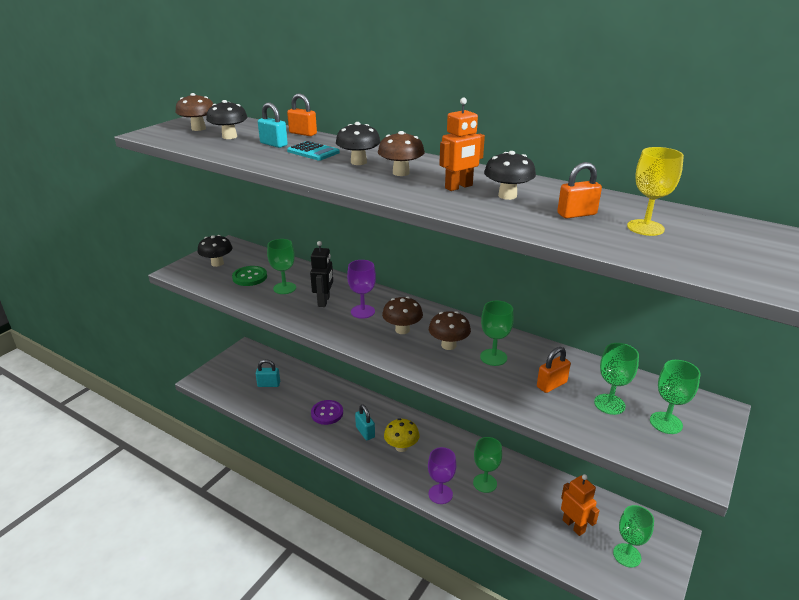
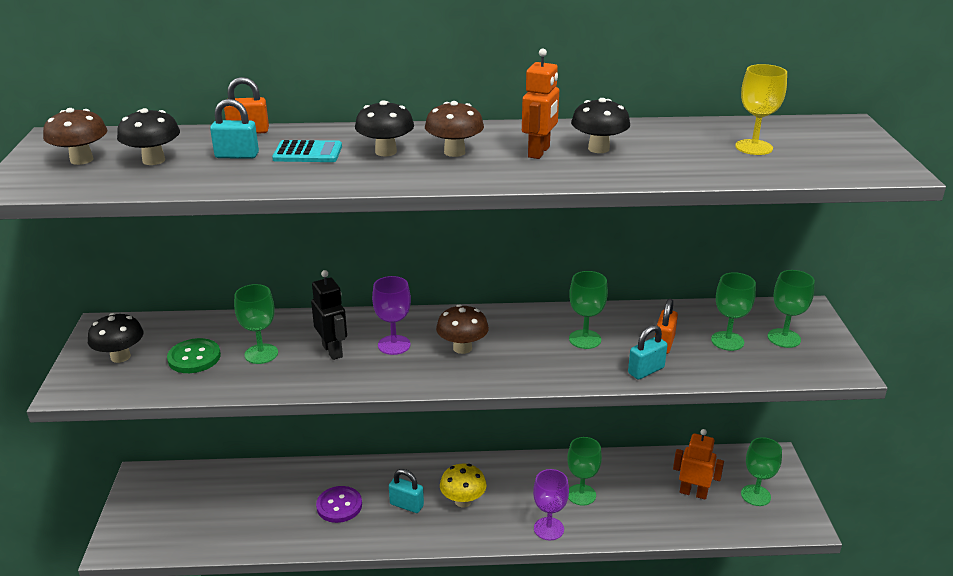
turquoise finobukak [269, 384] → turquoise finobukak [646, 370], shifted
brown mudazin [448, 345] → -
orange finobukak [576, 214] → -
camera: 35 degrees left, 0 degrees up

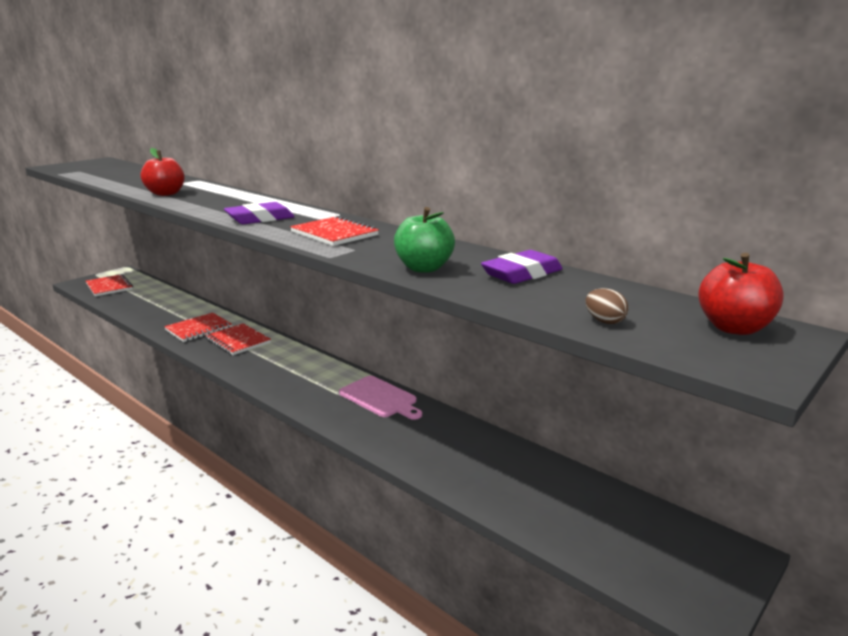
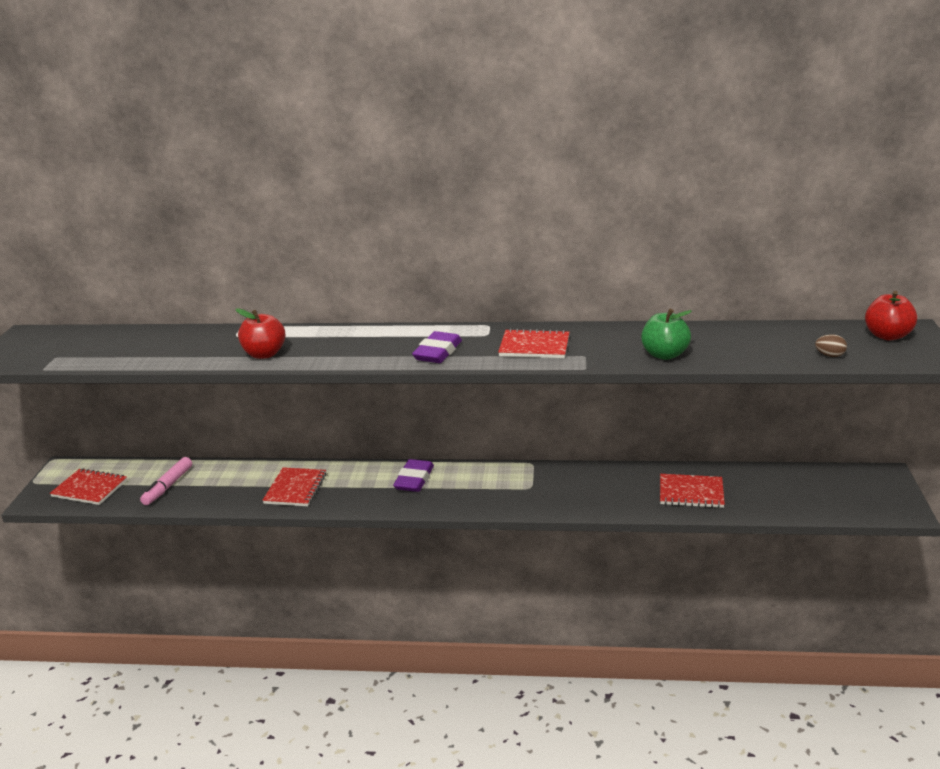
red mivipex [238, 341] → red mivipex [691, 493], shifted
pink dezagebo [380, 398] → -
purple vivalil [522, 274] → purple vivalil [414, 480], shifted
- → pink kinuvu [168, 486]
camera: 35 degrees left, 5 degrees up

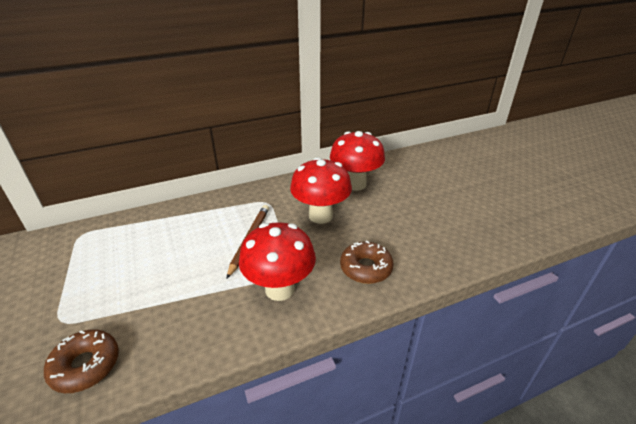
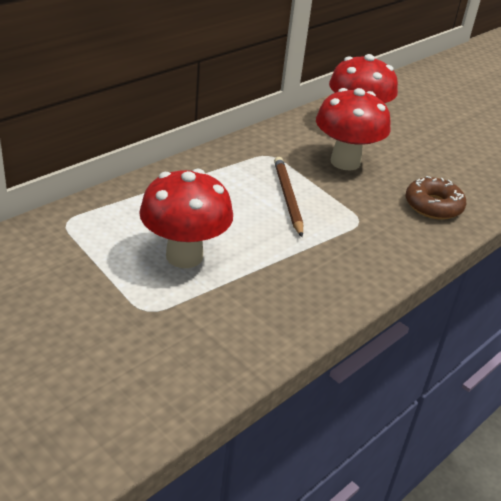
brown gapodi [85, 365] → -
red mudazin [280, 289] → red mudazin [184, 256], shifted
camera: 25 degrees left, 0 degrees up

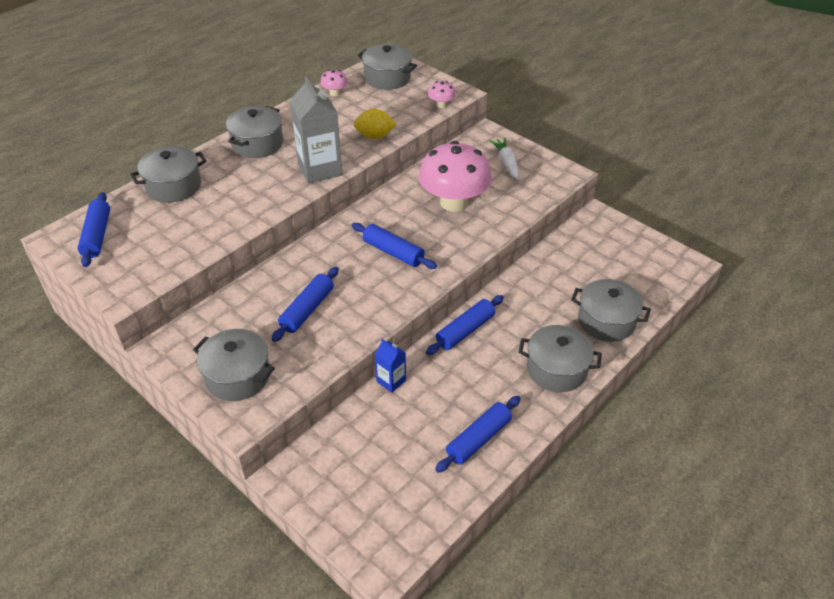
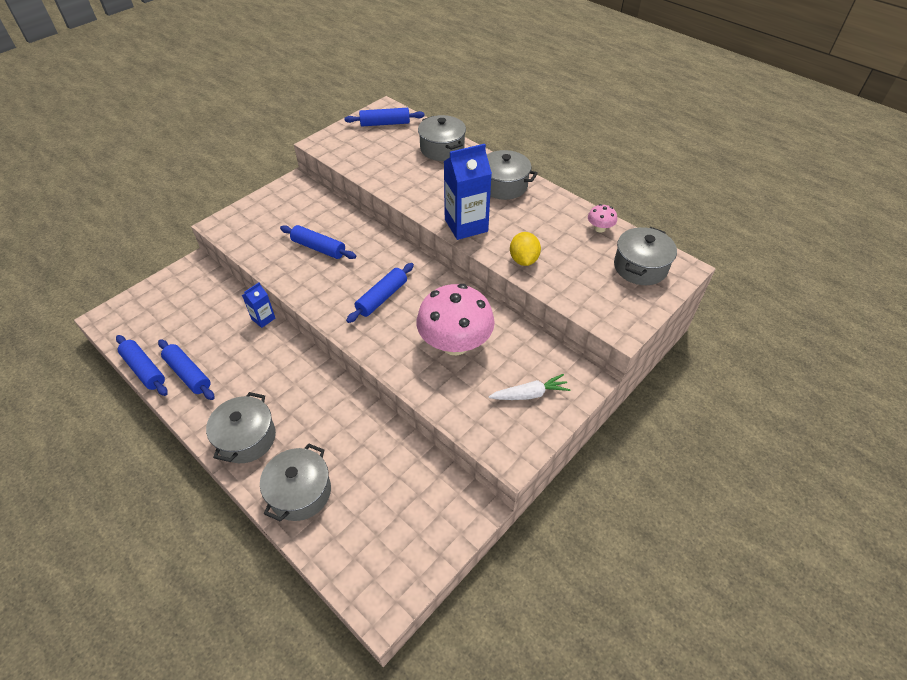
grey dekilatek [238, 376] → -
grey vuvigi [320, 169] → blue vuvigi [466, 225]
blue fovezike [465, 331] → blue fovezike [144, 369], shifted
pink mudazin [441, 105] → -
camera: 90 degrees right, 5 degrees up

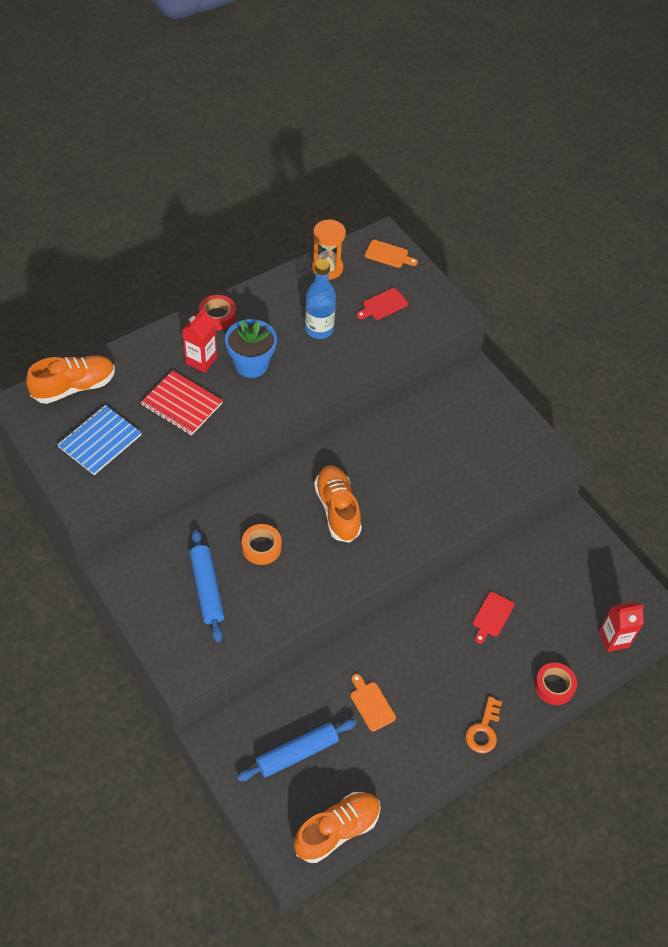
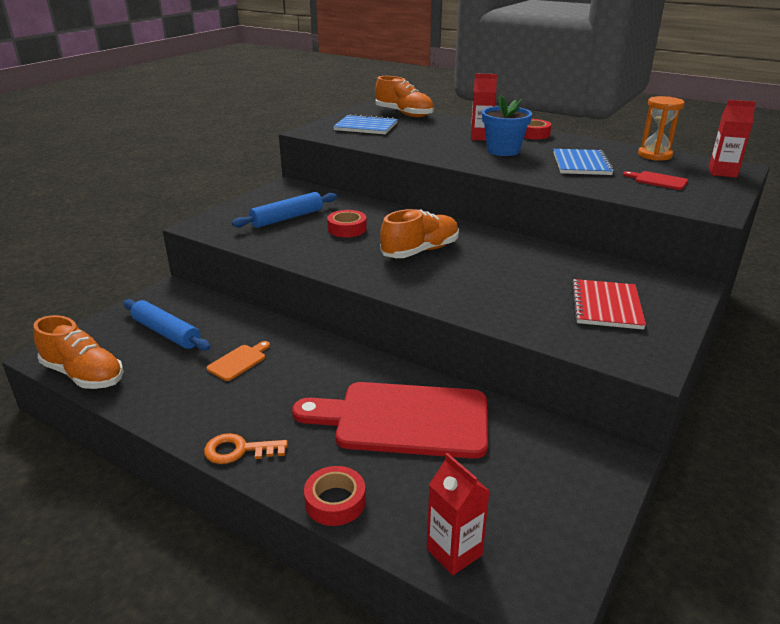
red mivipex [182, 404] → red mivipex [606, 306], shifted
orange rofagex [261, 547] → red rofagex [347, 229]
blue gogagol [319, 329] → blue mivipex [581, 164]
orange dezagebo [388, 255] → red vuvigi [722, 172]
red dezagebo [492, 616] → red dezagebo [403, 419], x2.48
camera: 70 degrees right, 25 degrees down

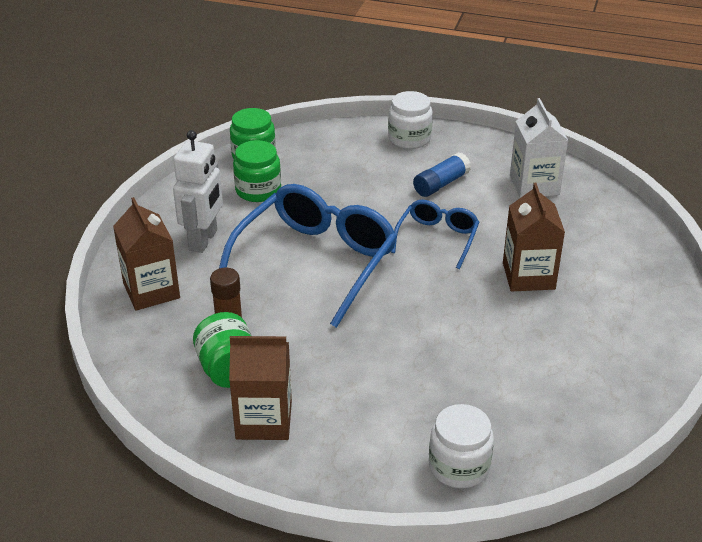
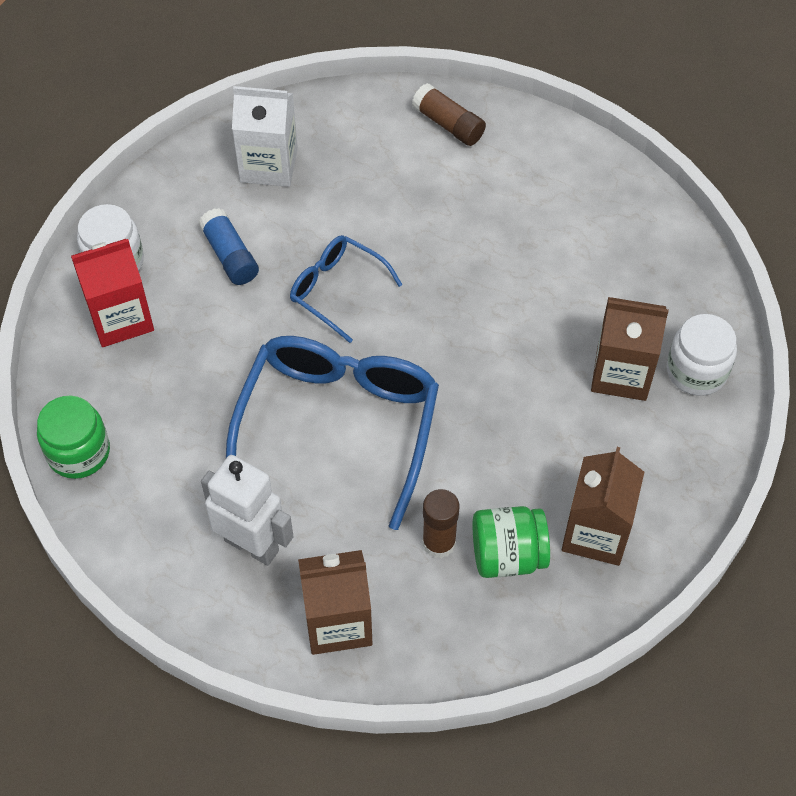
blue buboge [316, 261] → blue buboge [339, 425], 60 degrees clockwise
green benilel [258, 190] → -
brown vuvigi [528, 276] → brown vuvigi [621, 373], shifted
- → red vuvigi [120, 318]
- → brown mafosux [448, 124]
camera: 75 degrees left, 20 degrees up

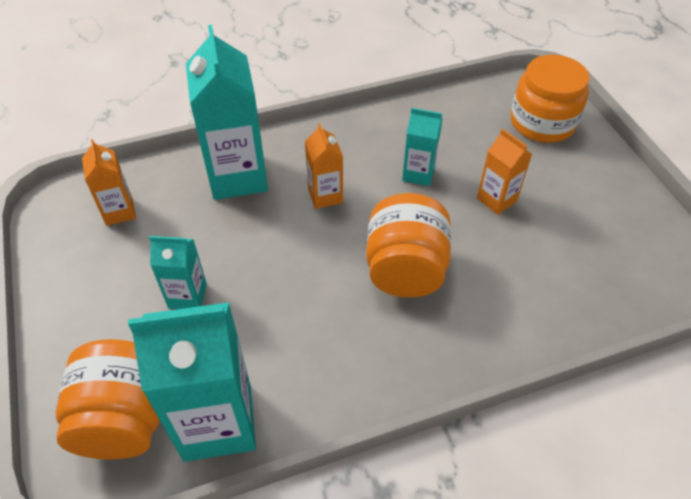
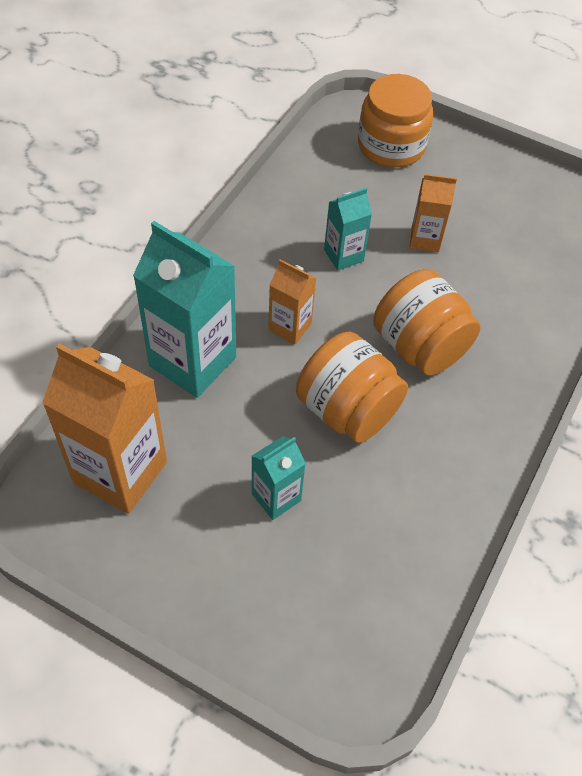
orange benilel [125, 419] → orange benilel [347, 410], shifted
orange vuvigi [119, 211] → orange vuvigi [120, 472], x1.90
turquoise vuvigi [218, 422] → -
camera: 45 degrees left, 5 degrees up

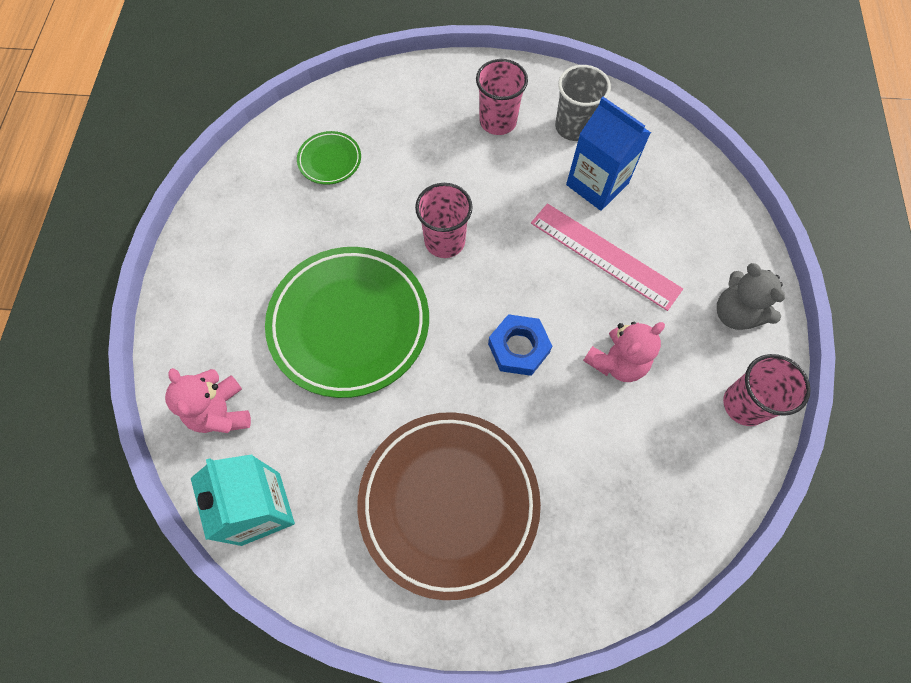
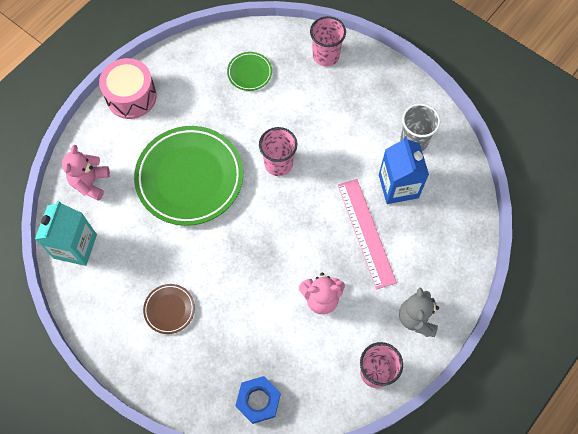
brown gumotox [449, 503] → brown gumotox [169, 309], x0.44
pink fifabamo [498, 121] → pink fifabamo [326, 55], shifted
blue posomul [518, 348] → blue posomul [258, 400], shifted
- → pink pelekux [131, 97]
camera: 35 degrees right, 0 degrees up

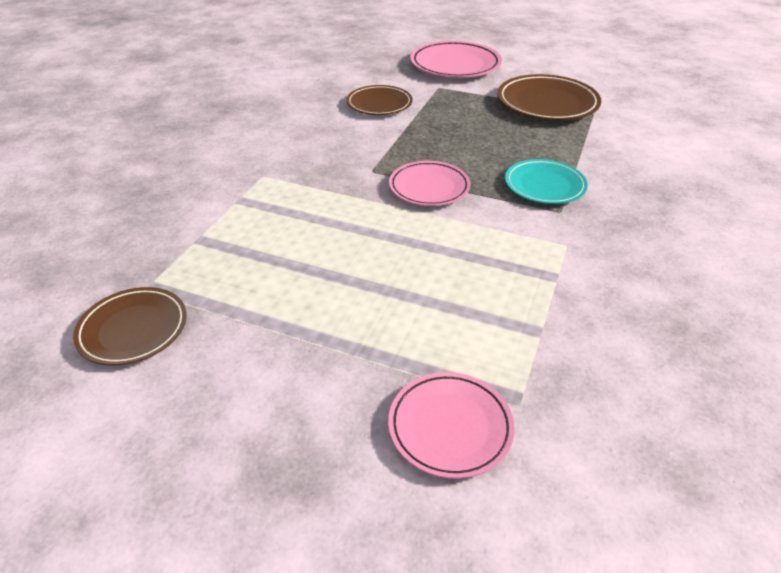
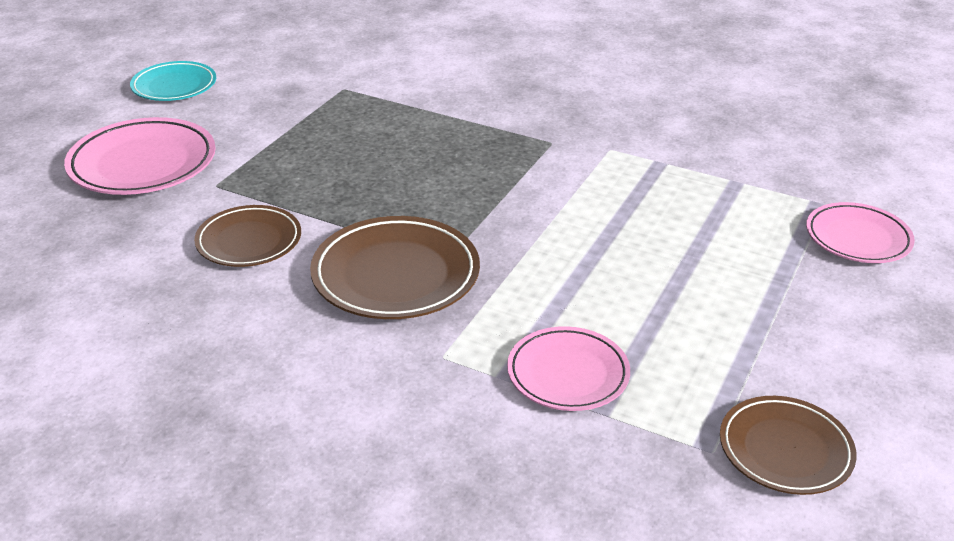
pink gumotox [429, 187] → pink gumotox [568, 374], shifted
brown gumotox [547, 103] → brown gumotox [396, 275], shifted
turquoise gumotox [544, 186] → turquoise gumotox [174, 86], shifted
camera: 85 degrees left, 5 degrees down

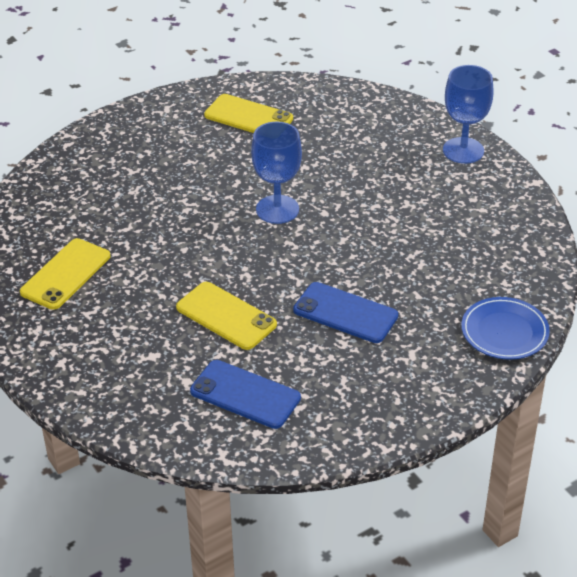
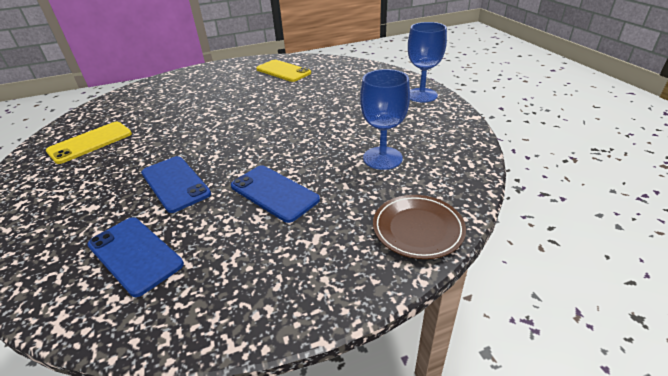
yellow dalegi [226, 316] → blue dalegi [175, 183]
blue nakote [277, 209] → blue nakote [382, 158], shifted
blue gumotox [504, 332] → brown gumotox [418, 229]
camera: 15 degrees right, 5 degrees down

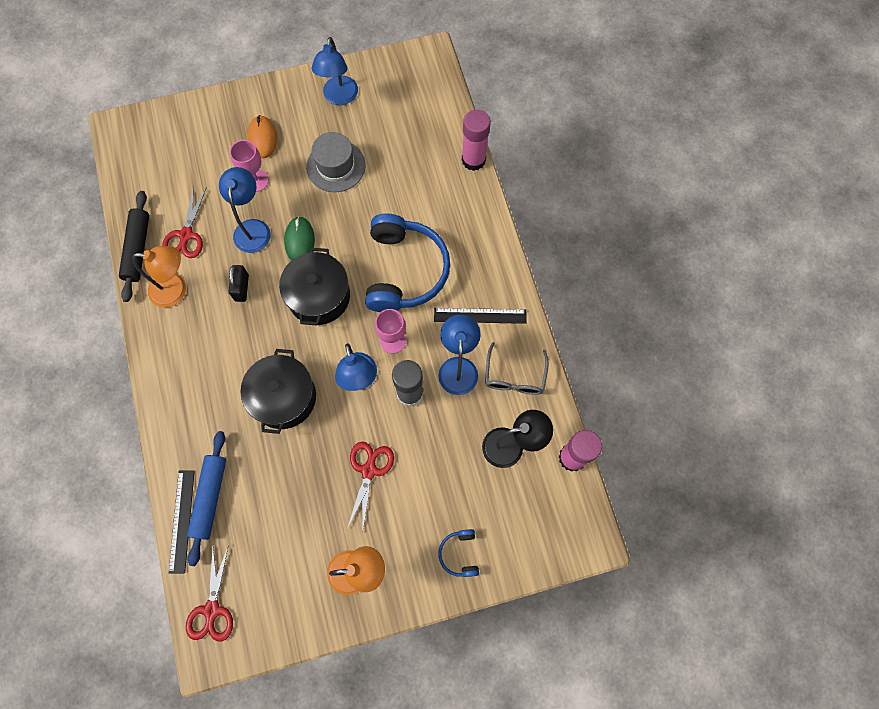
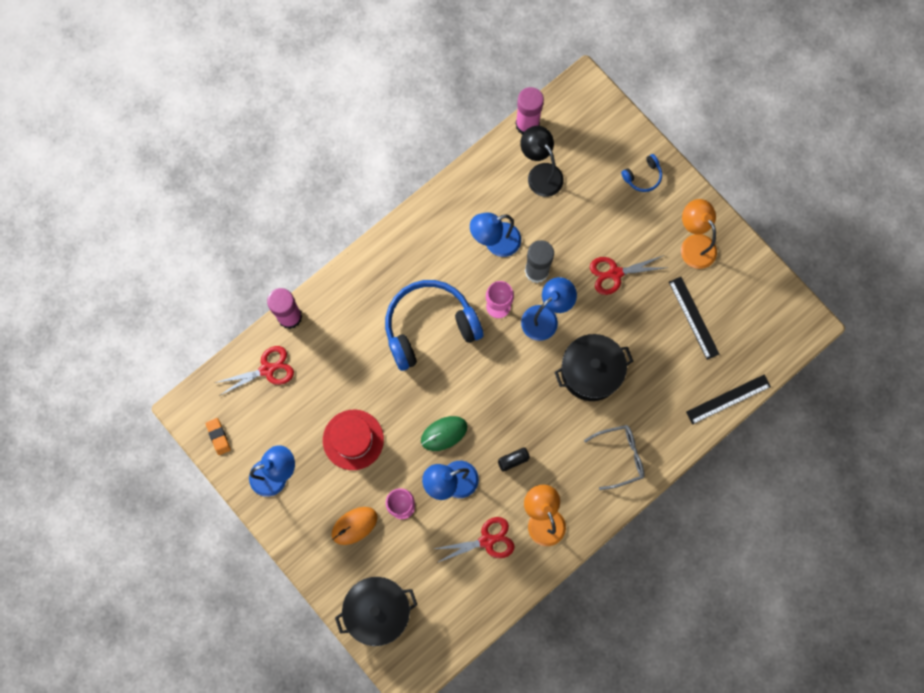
black fovezike [138, 249] → -
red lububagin [212, 610] → red lububagin [267, 369], shifted
blue fovezike [210, 498] → -
black dekilatek [319, 296] → black dekilatek [378, 611], shifted
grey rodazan [336, 166] → red rodazan [353, 439]
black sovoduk [480, 316] → black sovoduk [693, 317], shifted
grey buboge [514, 376] → grey buboge [619, 456], shifted
- → orange vivalil [218, 437]
camera: 115 degrees left, 5 degrees up

